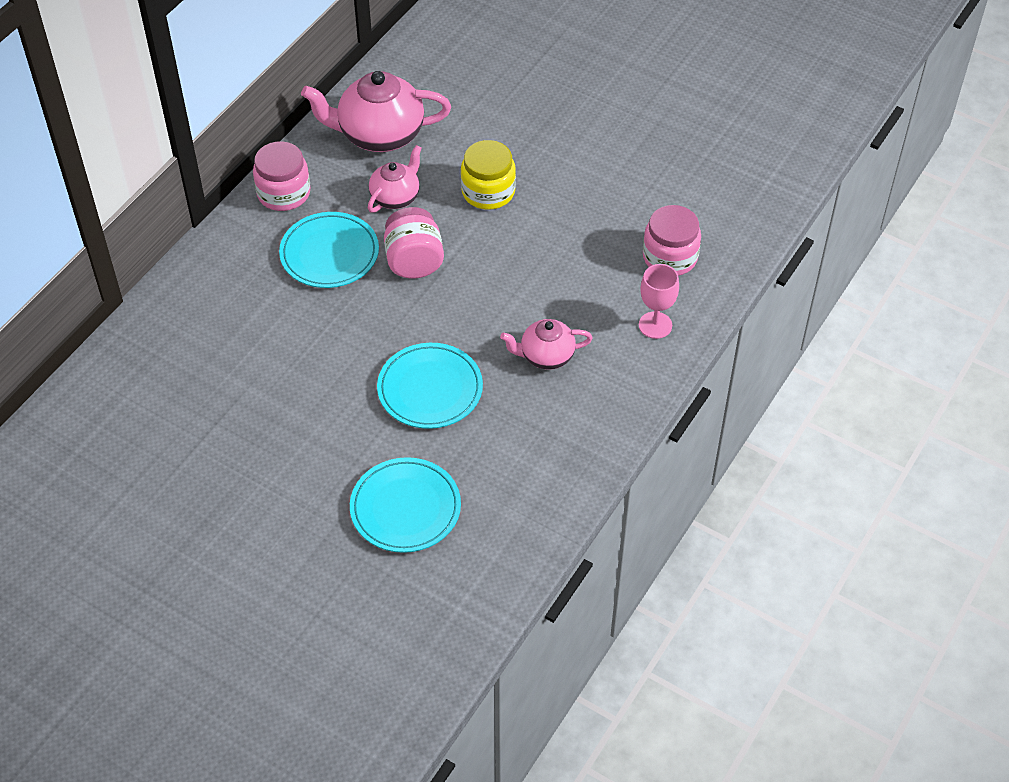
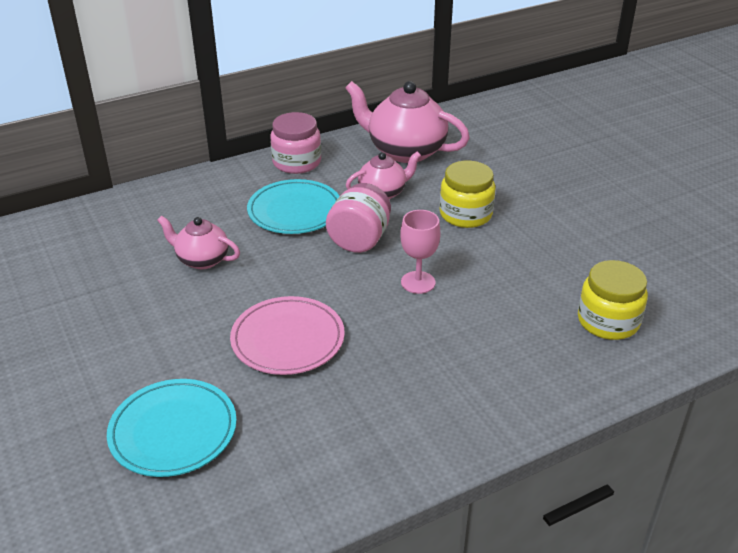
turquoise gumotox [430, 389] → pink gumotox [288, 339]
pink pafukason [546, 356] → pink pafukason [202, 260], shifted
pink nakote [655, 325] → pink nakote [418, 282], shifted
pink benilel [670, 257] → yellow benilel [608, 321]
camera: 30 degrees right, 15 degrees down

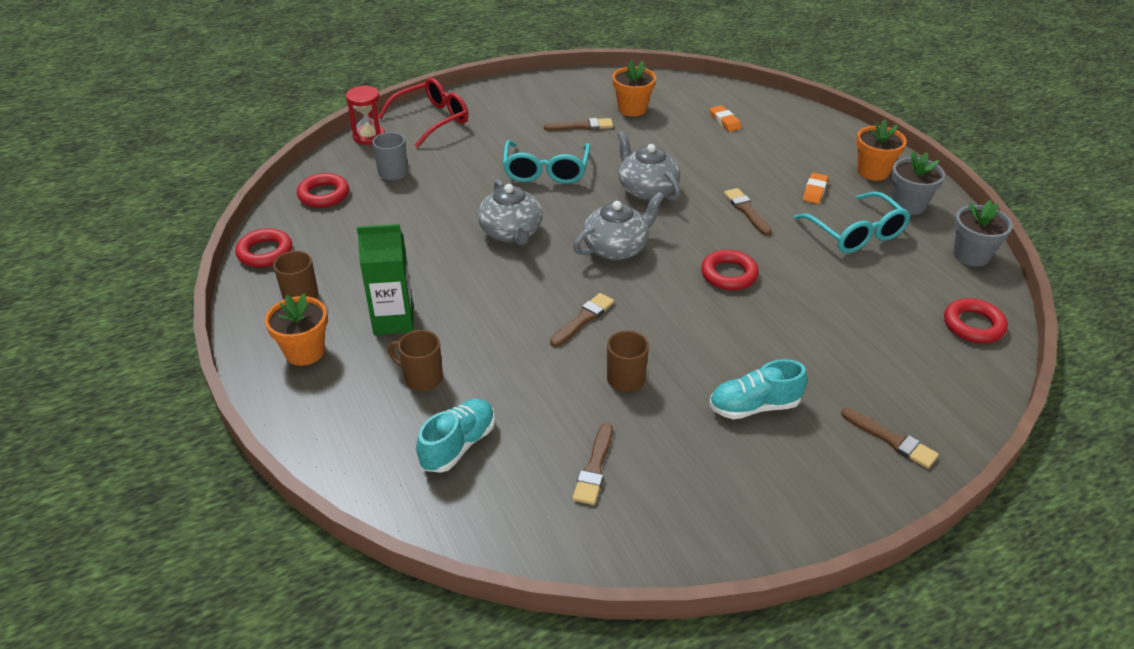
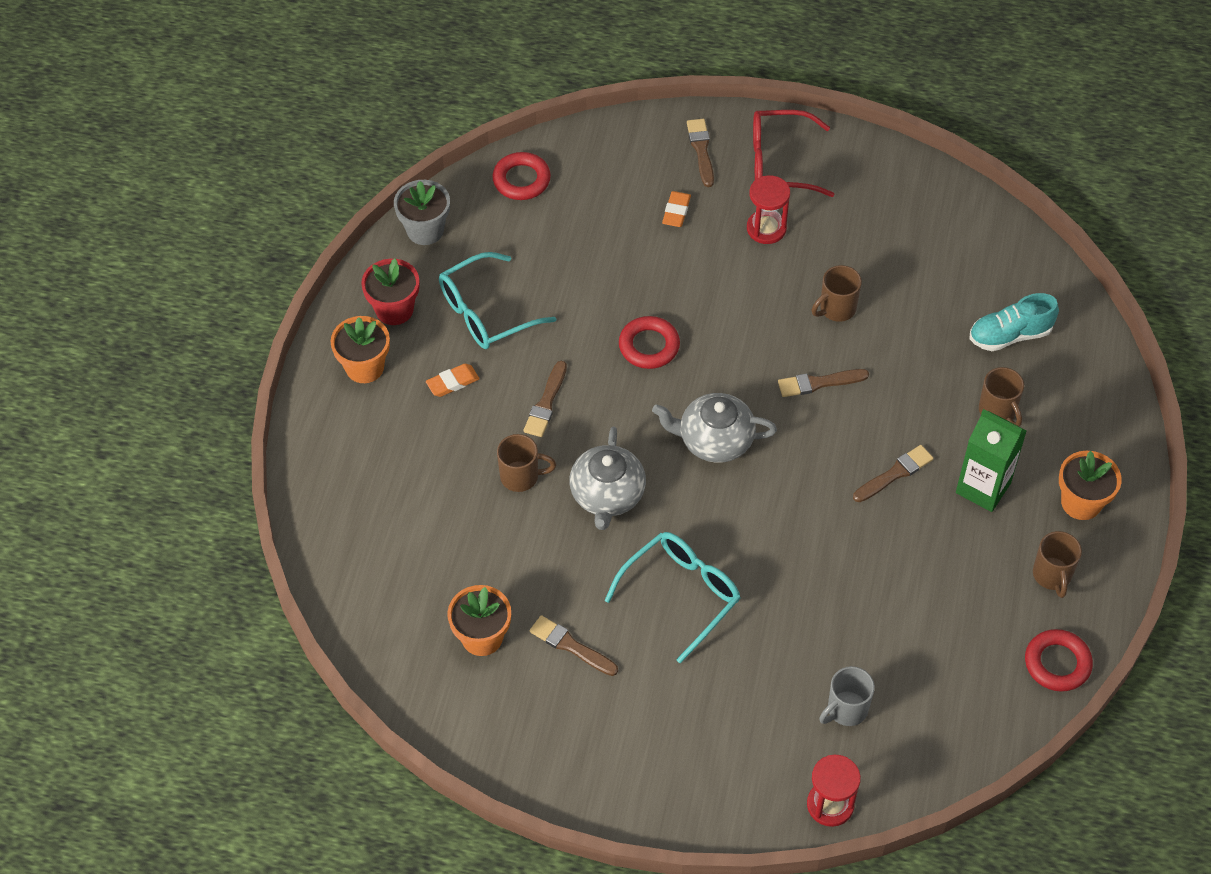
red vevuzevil [324, 194] → -
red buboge [432, 119] → red buboge [779, 163], shifted
grey pafukason [511, 232] → -
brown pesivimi [594, 467] → brown pesivimi [895, 474], shifted
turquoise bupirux [754, 406] → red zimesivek [766, 228]
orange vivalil [725, 121] → orange vivalil [676, 211], shifted
turquoise buboge [856, 234] → turquoise buboge [485, 312], 135 degrees counterclockwise
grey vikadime [908, 205] → red vikadime [394, 309]
- → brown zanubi [521, 477]
camera: 140 degrees left, 15 degrees up

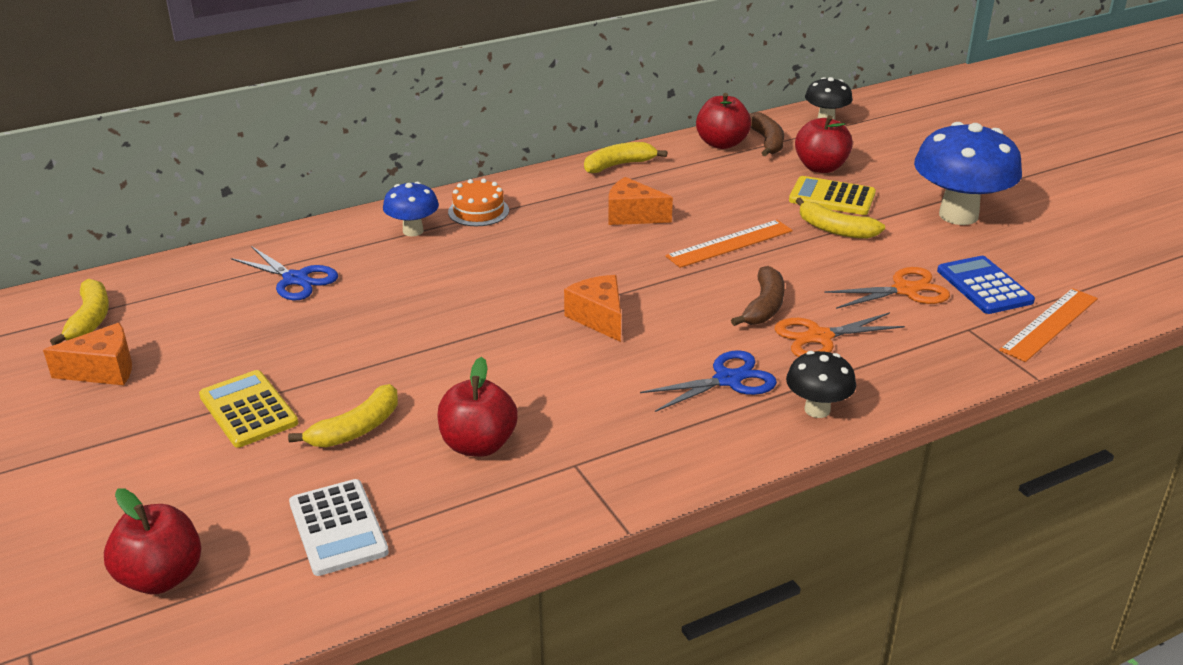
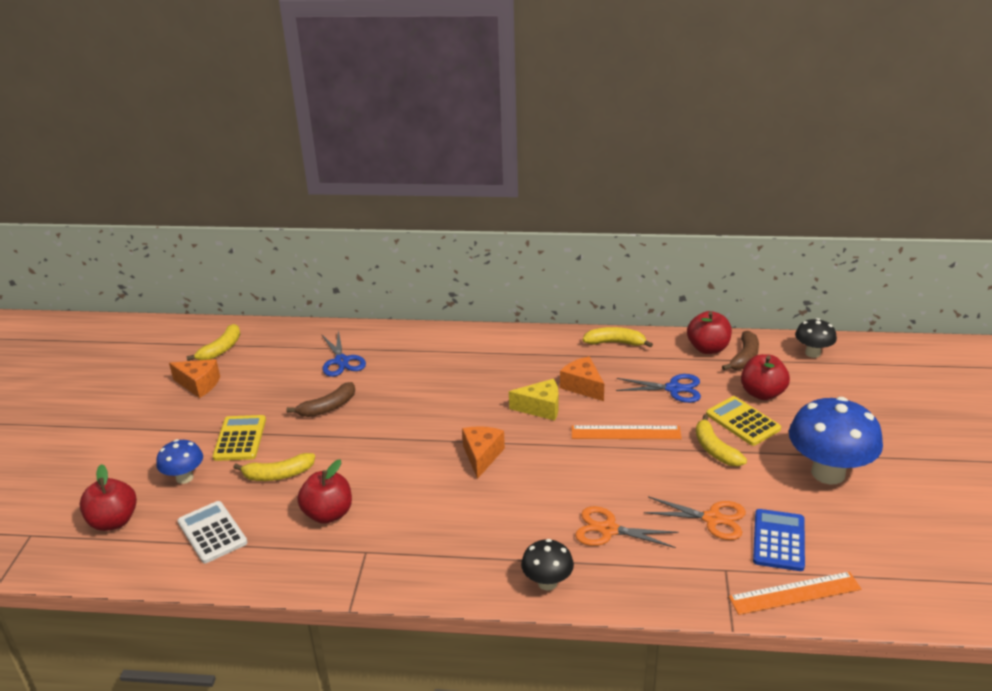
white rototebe [338, 528] → white rototebe [212, 532], 135 degrees clockwise
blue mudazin [413, 231] → blue mudazin [184, 478], shifted
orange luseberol [478, 211] → -
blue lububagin [728, 380] → blue lububagin [673, 389], shifted
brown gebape [764, 306] → brown gebape [328, 407], shifted
- → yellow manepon [540, 408]
camera: 35 degrees right, 0 degrees up

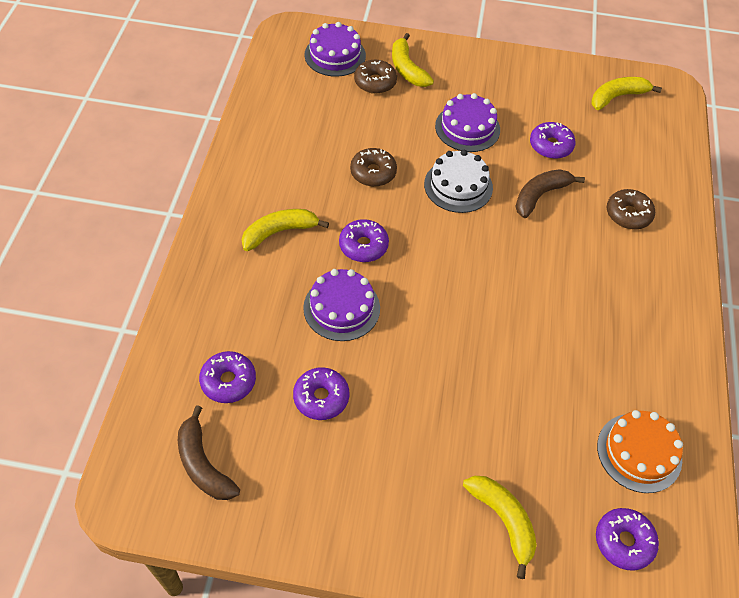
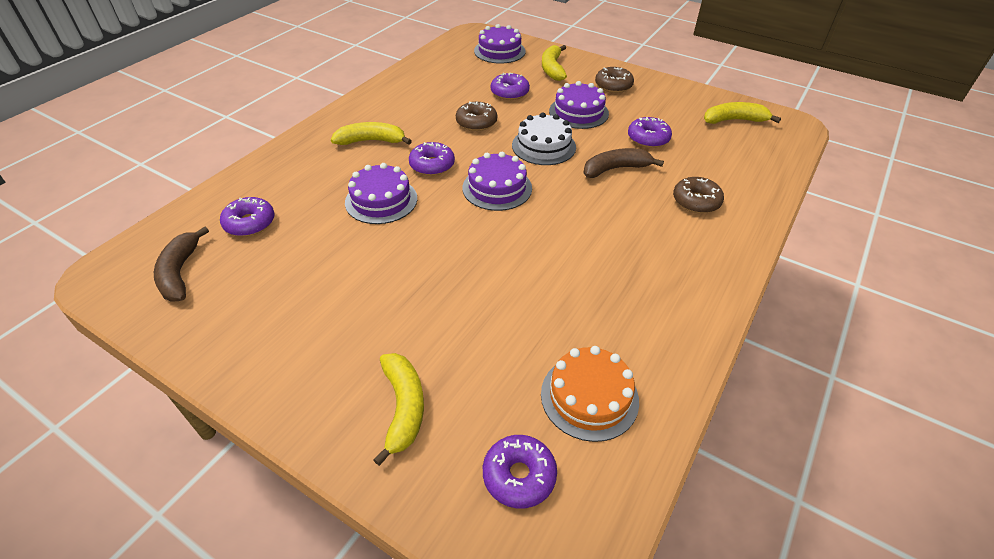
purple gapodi [321, 397] → purple gapodi [509, 92], shifted
brown gapodi [375, 82] → brown gapodi [613, 86], shifted
- → purple luseberol [497, 188]
camera: 25 degrees right, 10 degrees down

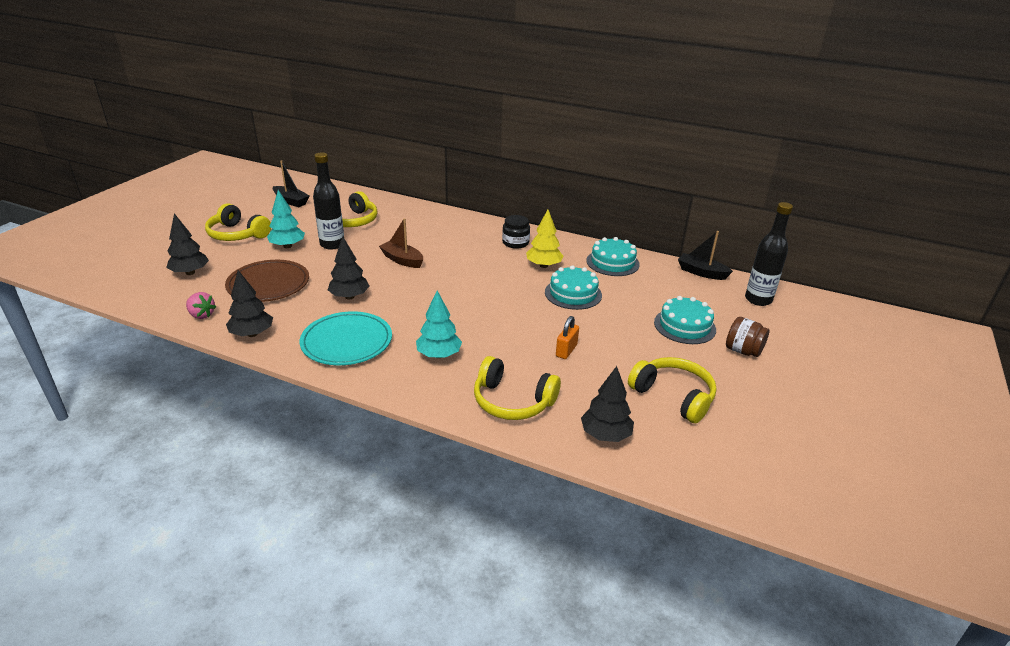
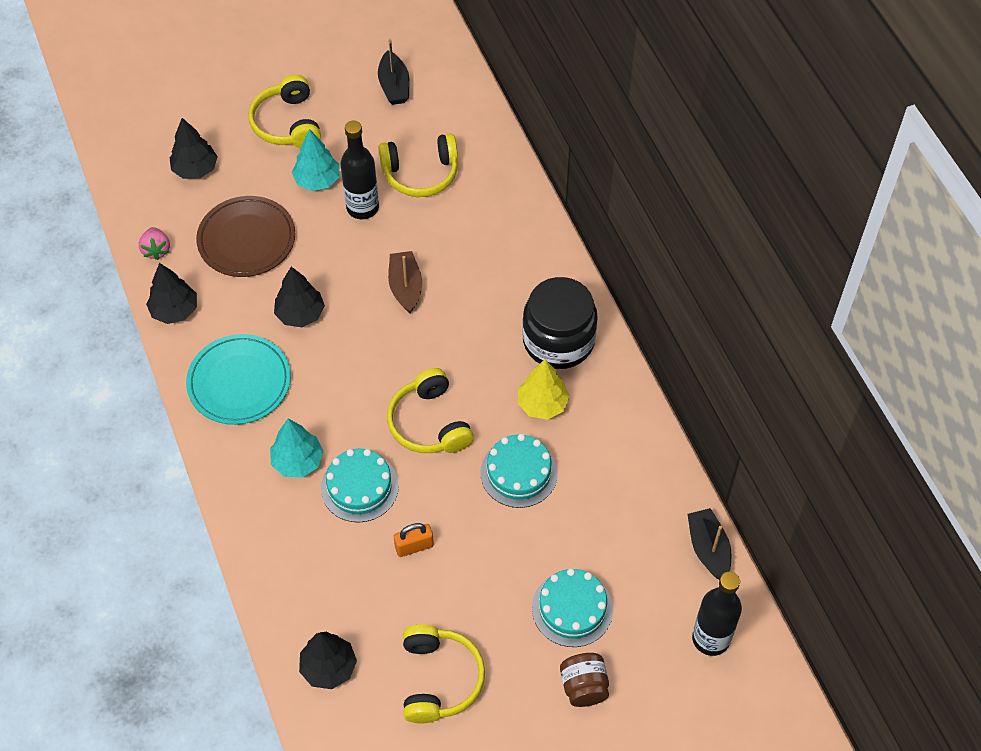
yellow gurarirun [512, 401] → yellow gurarirun [430, 423], shifted
black benilel [515, 243] → black benilel [558, 340], x1.85
turquoise luseberol [612, 262] → turquoise luseberol [359, 487], shifted
camera: 45 degrees right, 25 degrees up

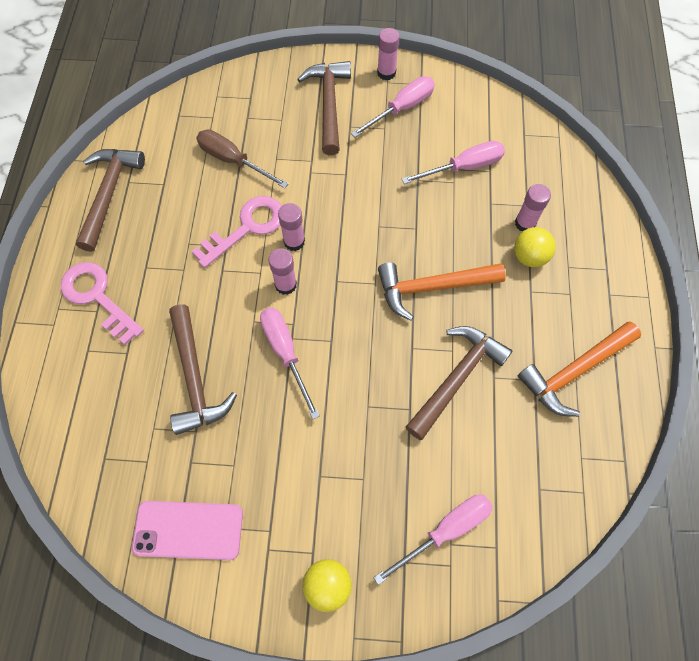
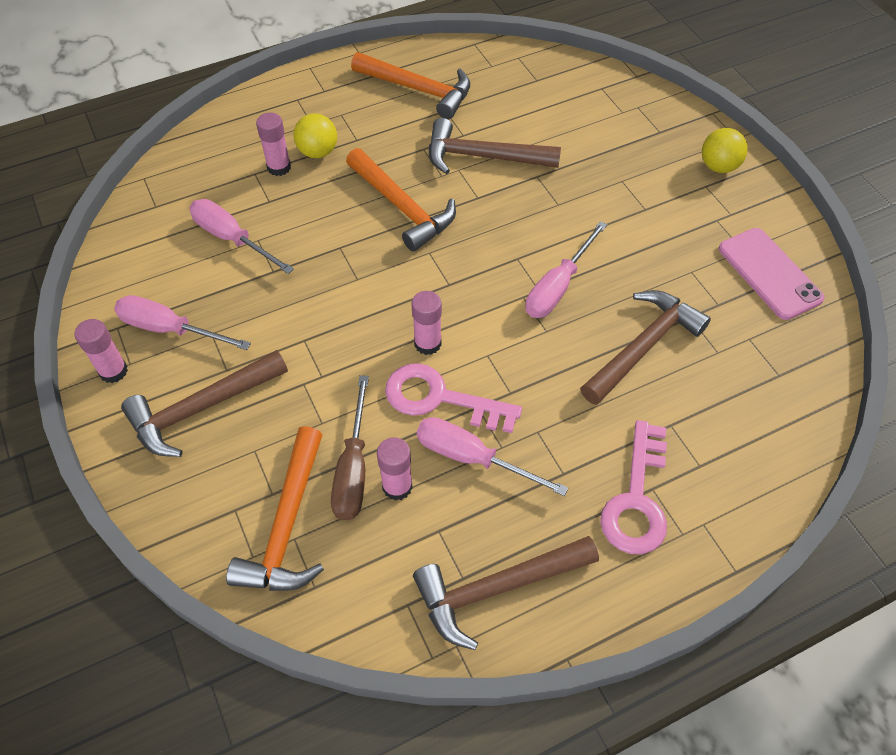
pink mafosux [285, 285] → pink mafosux [397, 486], shifted
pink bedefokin [445, 531] → pink bedefokin [472, 458], shifted
- → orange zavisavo [287, 525]
camera: 120 degrees left, 10 degrees down

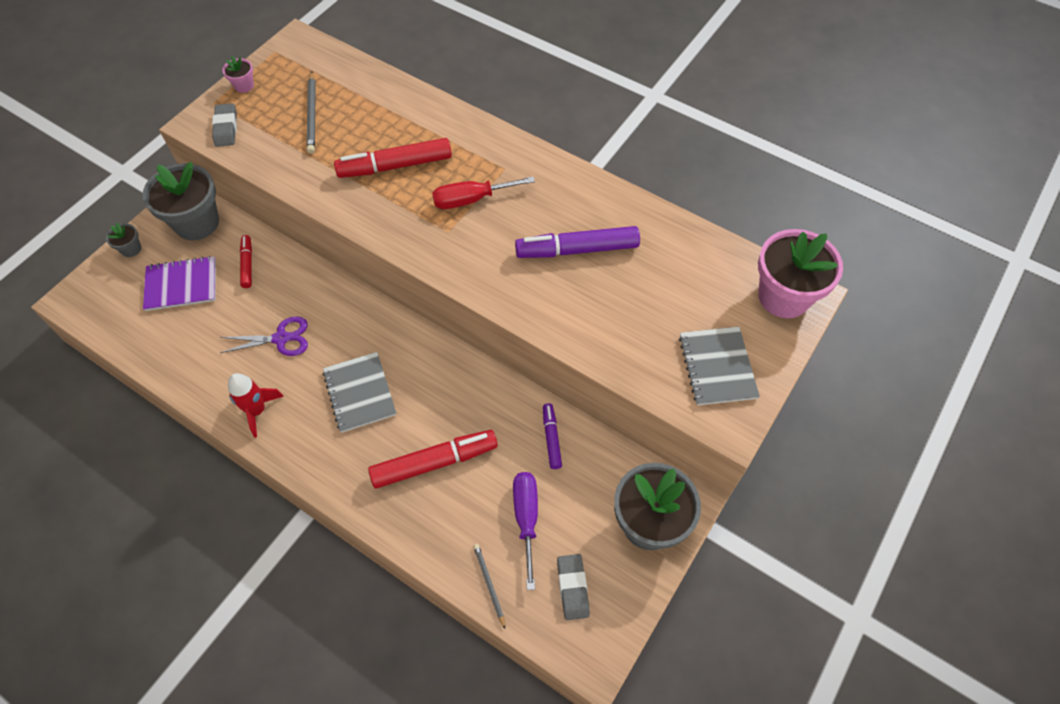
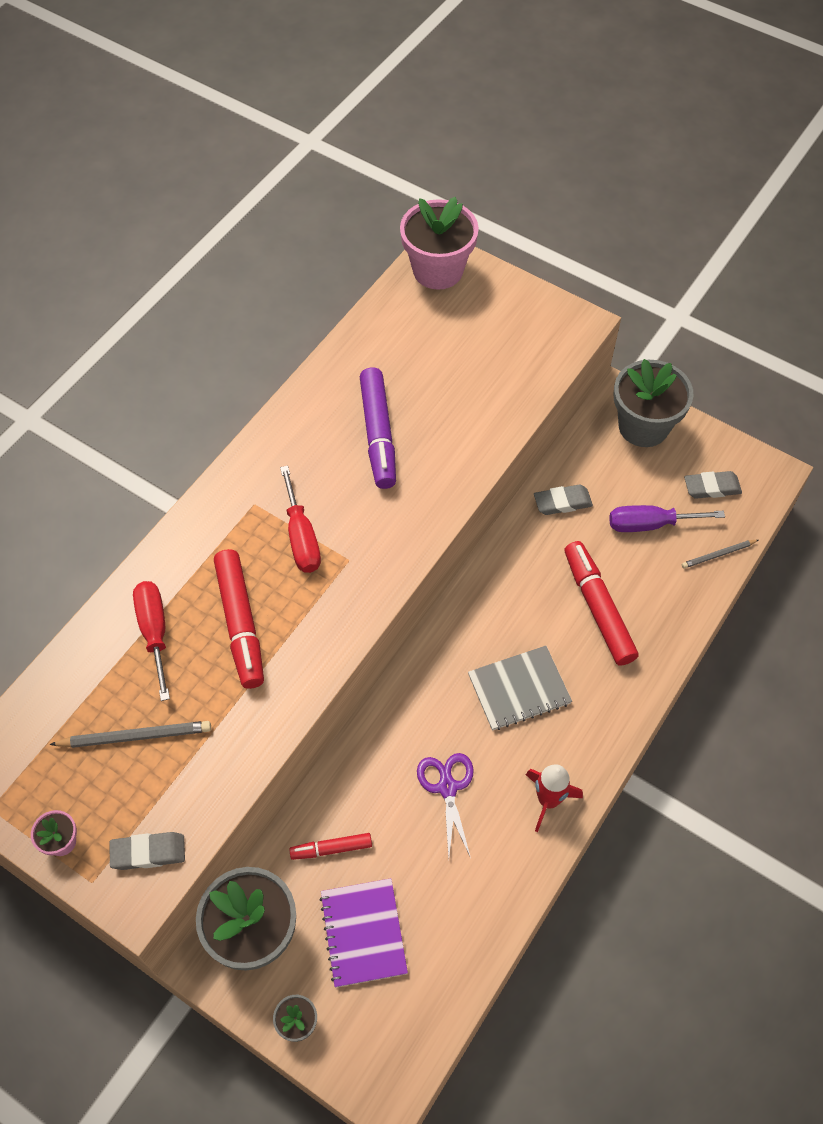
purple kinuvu [551, 438] → grey vivalil [562, 502]
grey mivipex [717, 367] → -
- → red bedefokin [155, 632]
camera: 90 degrees left, 0 degrees up

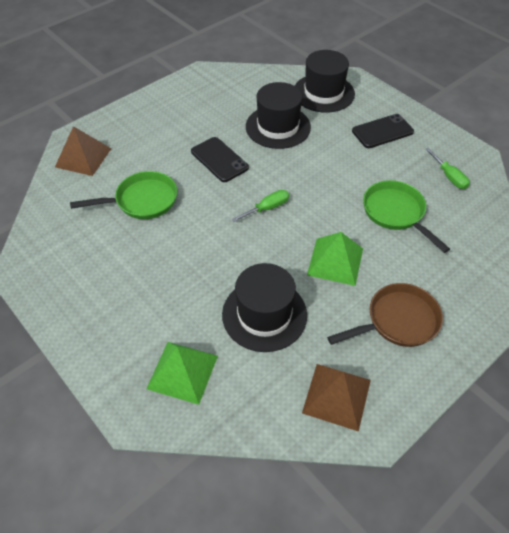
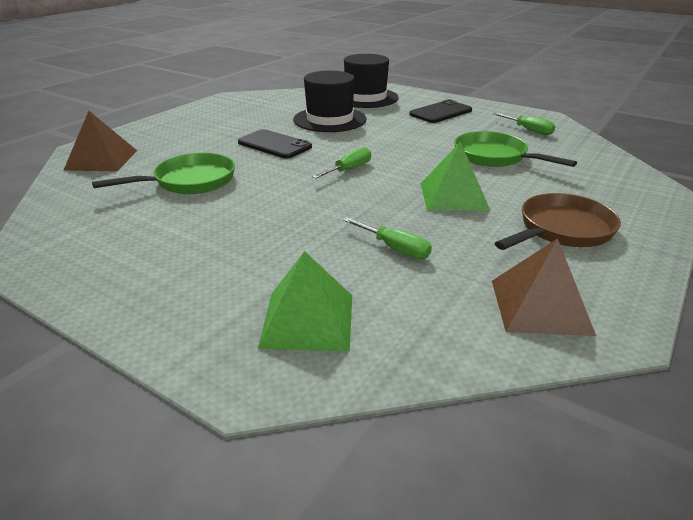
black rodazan [264, 314] → green bedefokin [395, 248]
camera: 15 degrees left, 20 degrees down

